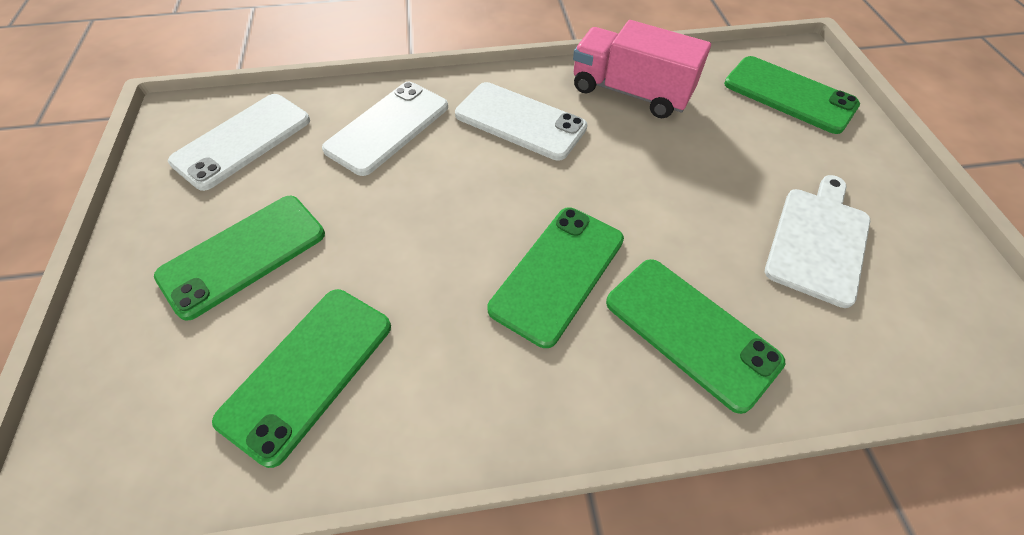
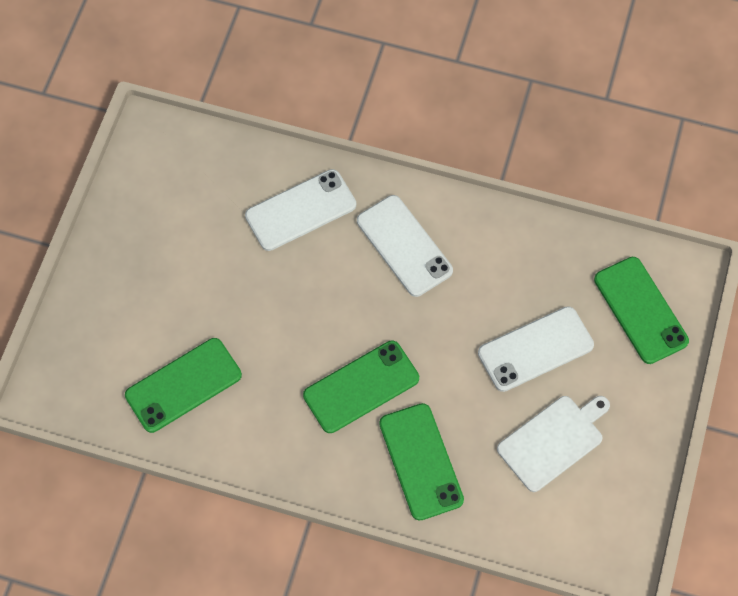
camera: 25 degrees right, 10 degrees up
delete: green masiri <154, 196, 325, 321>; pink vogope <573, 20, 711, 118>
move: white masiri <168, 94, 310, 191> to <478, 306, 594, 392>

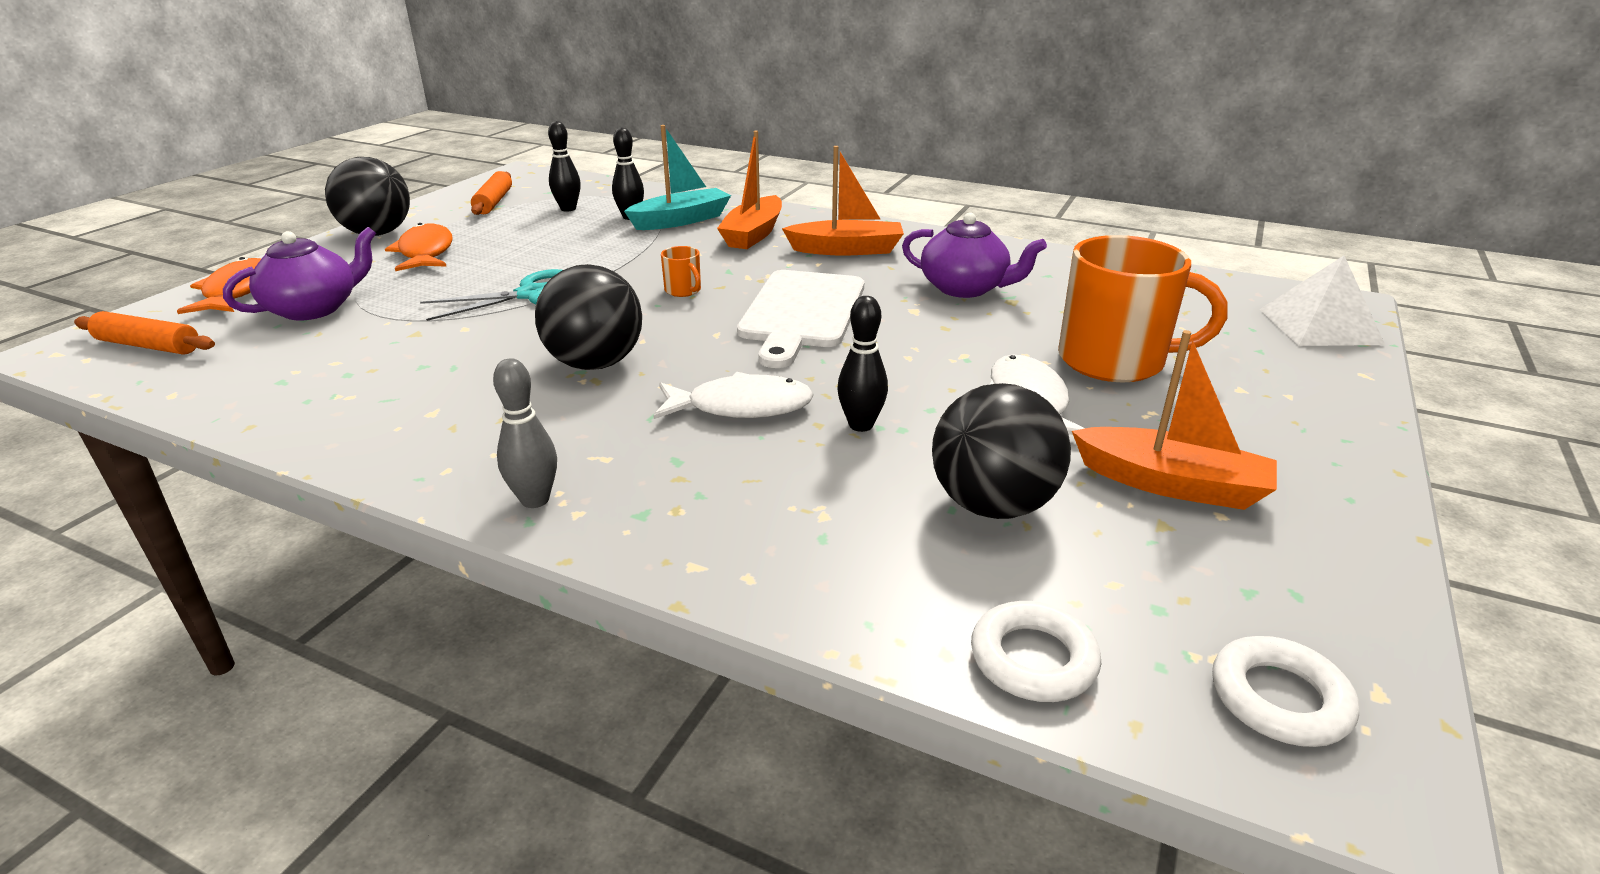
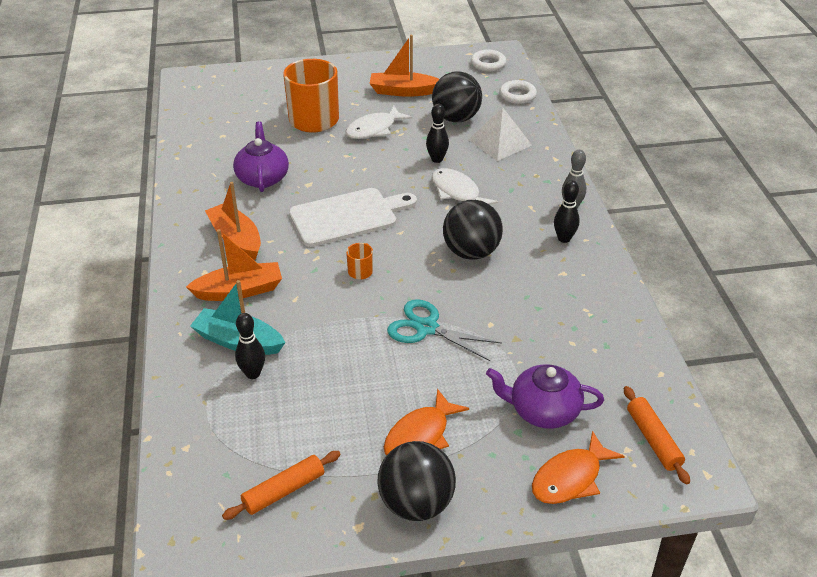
camera: 125 degrees left, 10 degrees up
move: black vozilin <548, 121, 581, 212> to <554, 180, 580, 243>; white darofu <1259, 256, 1385, 346> to <468, 108, 532, 161>
rotate: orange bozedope <1072, 330, 1277, 510> = <369, 35, 439, 97> 75 degrees counterclockwise

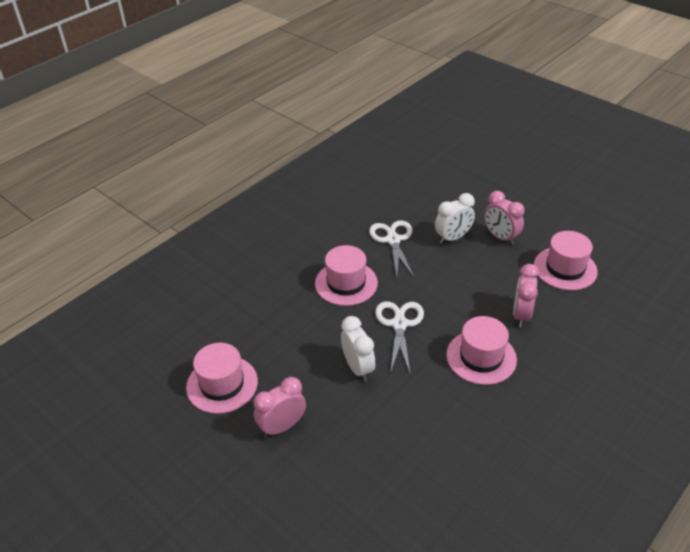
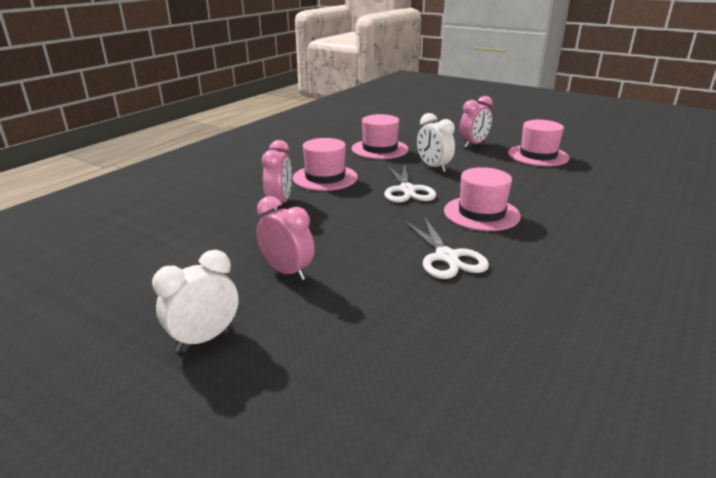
camera: 170 degrees right, 15 degrees down
move: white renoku <435, 193, 475, 244> to <152, 250, 239, 351>; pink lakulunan <534, 231, 598, 290> to <352, 114, 409, 159>

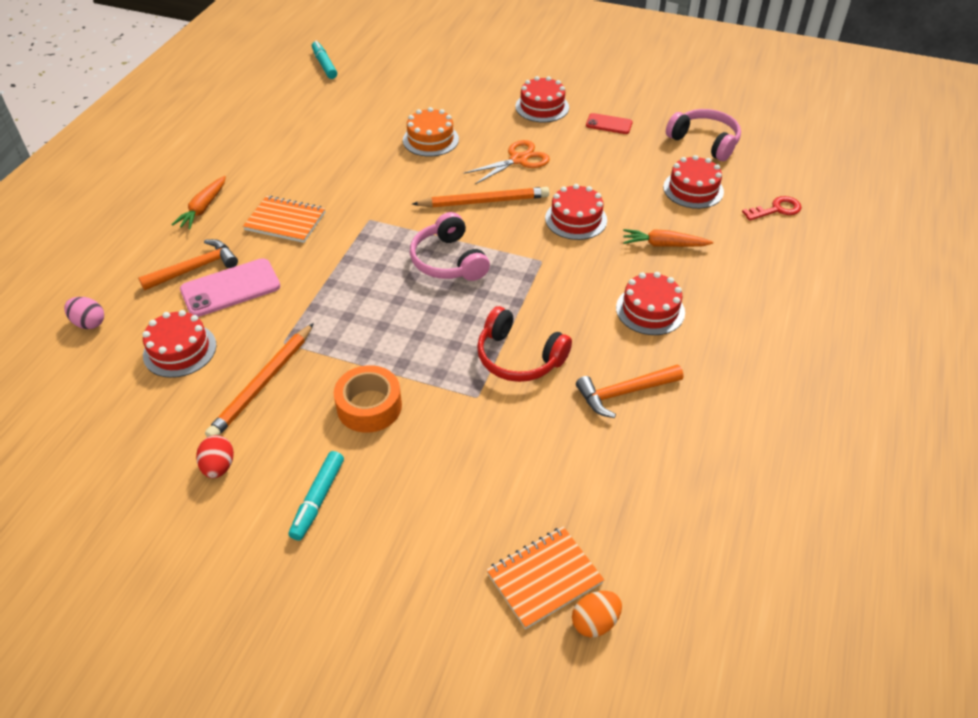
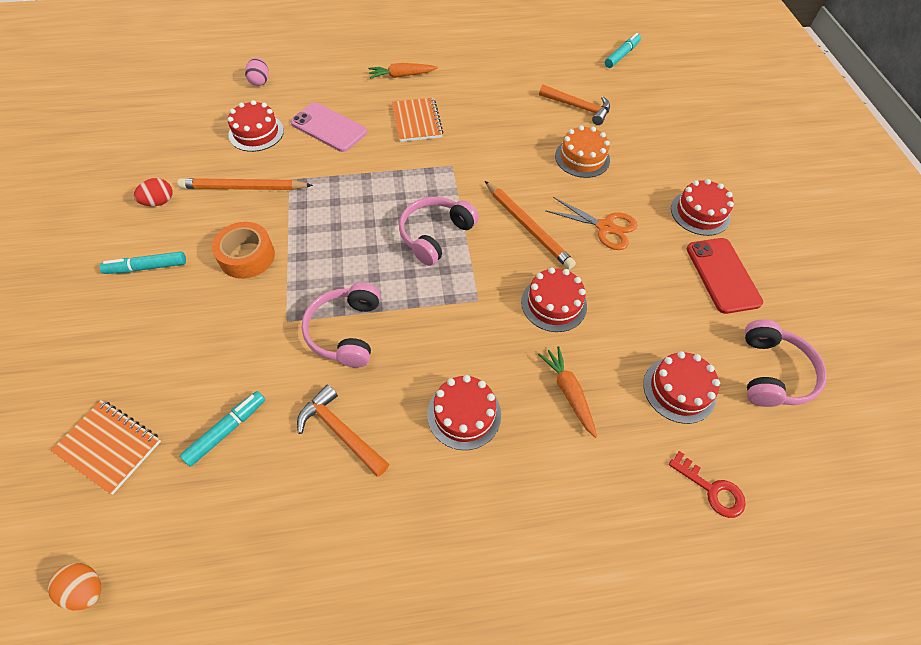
camera: 60 degrees right, 10 degrees up
insert: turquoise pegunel <180, 391, 265, 467>
move: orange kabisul <138, 239, 238, 291> to <539, 85, 610, 125>; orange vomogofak <572, 591, 622, 638> to <48, 563, 101, 611>
recolor: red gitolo <477, 306, 572, 382> to pink gitolo <302, 283, 380, 367>
resize: red masiri <586, 113, 633, 134> = <687, 238, 763, 314> x1.71

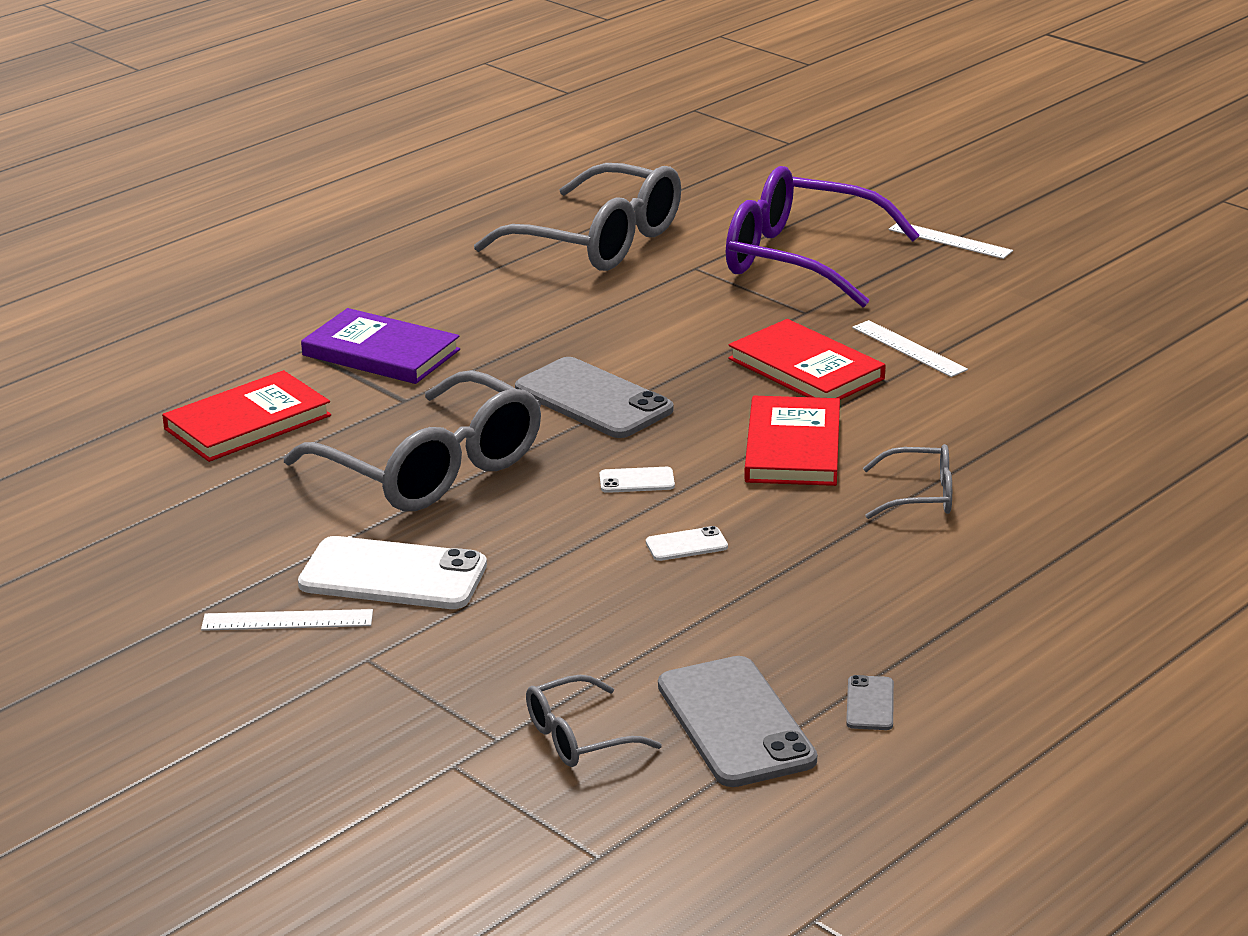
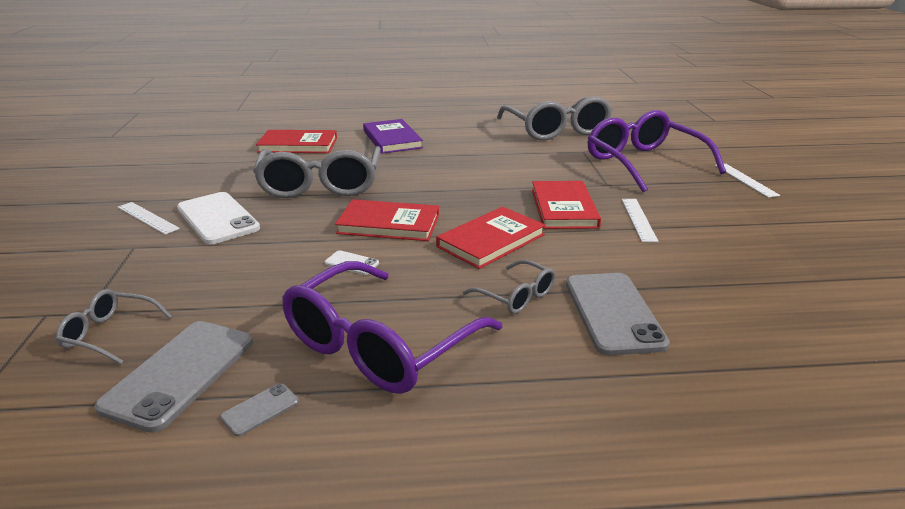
camera: 40 degrees right, 0 degrees up
insert: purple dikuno <282, 261, 503, 394>
move: grey masiri <515, 357, 674, 438> to <566, 273, 670, 355>
replace: white masiri <600, 467, 675, 493> to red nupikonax <335, 199, 439, 241>

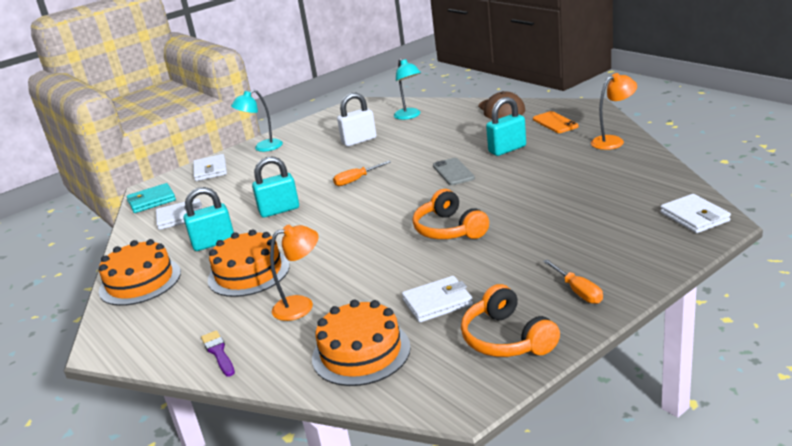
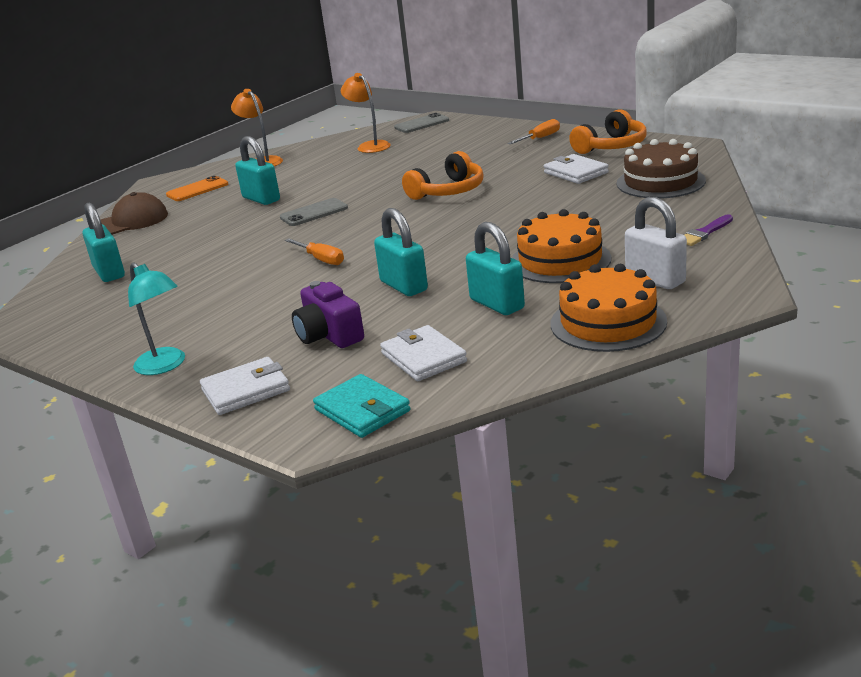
camera: 105 degrees left, 0 degrees up
insert: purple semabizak <292, 281, 364, 348>
move: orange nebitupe <270, 225, 318, 321> to <341, 73, 391, 153>; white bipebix <337, 93, 377, 146> to <625, 197, 687, 289>
replace: turquoise nebitupe <394, 58, 421, 120> to turquoise bipebix <83, 203, 125, 282>; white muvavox <660, 194, 731, 233> to grey masiri <394, 113, 449, 133>
recolor: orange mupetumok <312, 299, 411, 386> to brown mupetumok <617, 139, 706, 198>

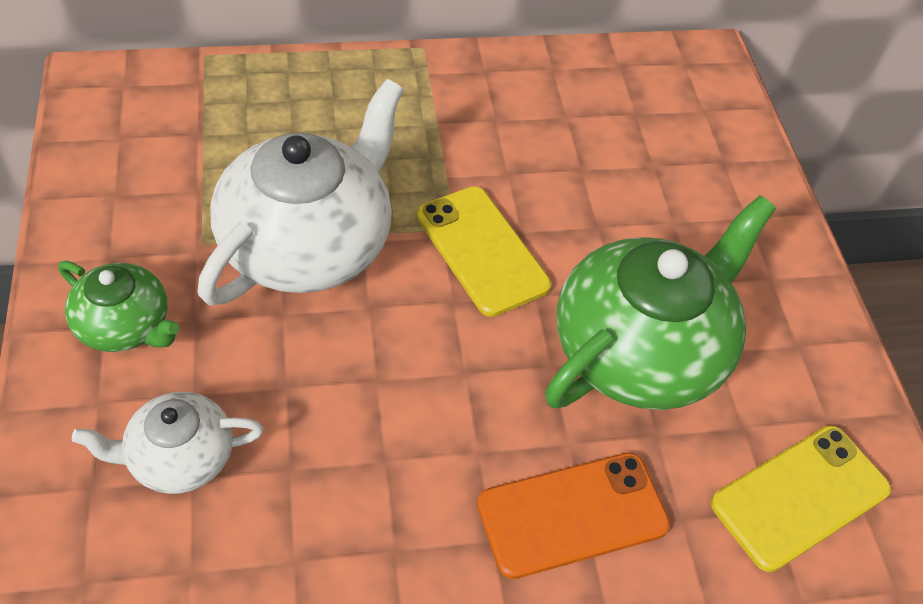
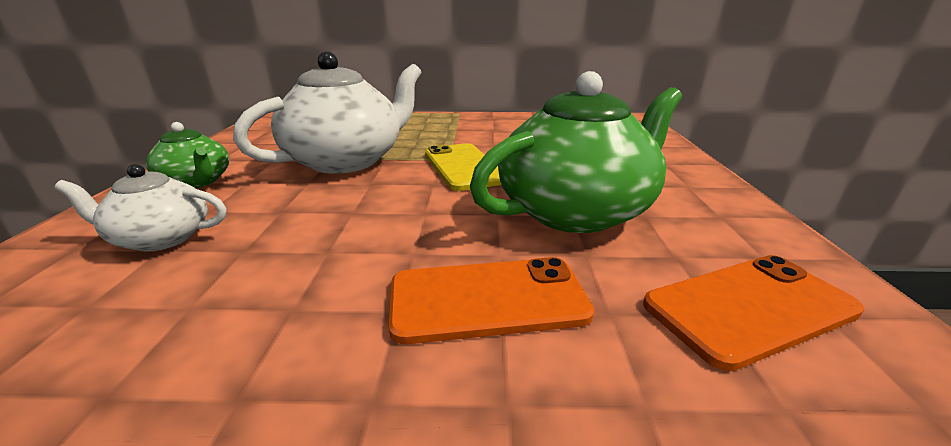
camera: 15 degrees right, 25 degrees down
recolor: yellow masiri <711, 425, 891, 572> to orange masiri <643, 255, 864, 371>

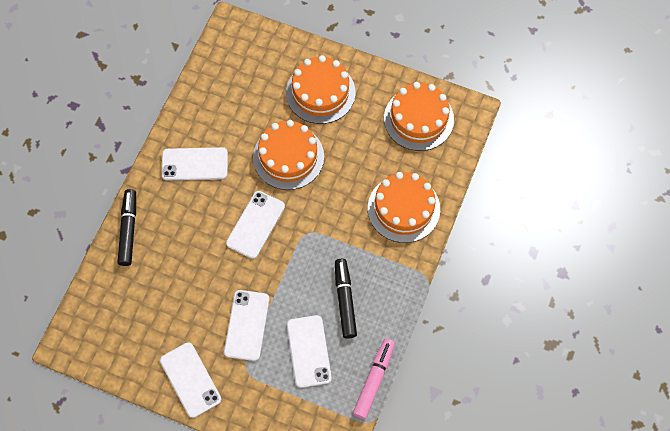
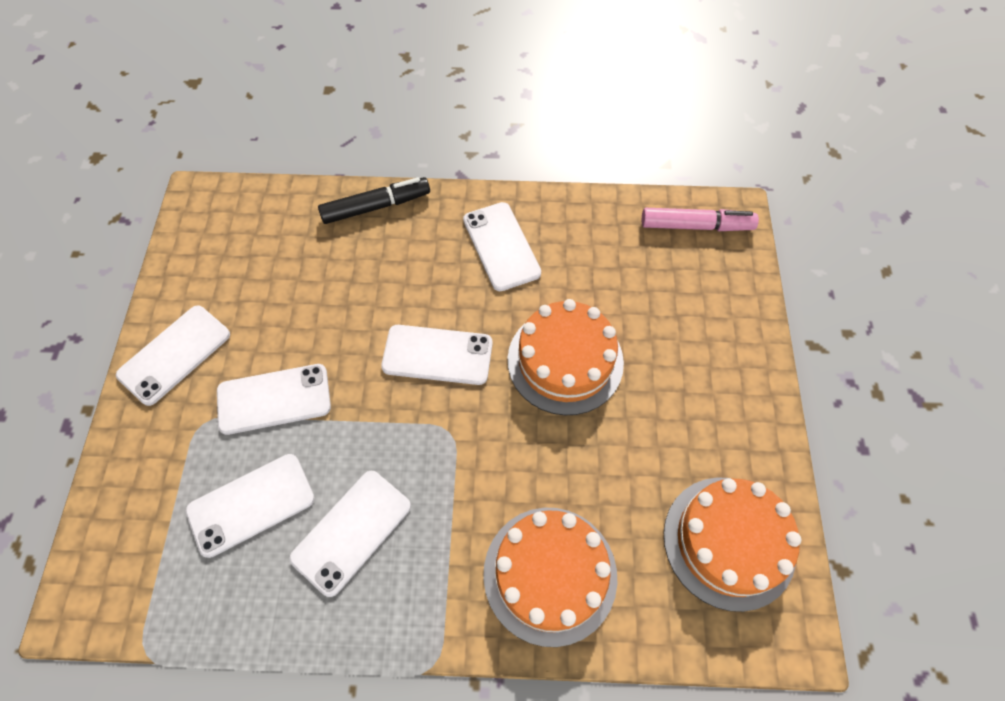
camera: 70 degrees right, 5 degrees down
delete: orange mupetumok <286, 55, 355, 124>
move: pink pegunel <353, 339, 395, 419> to <642, 208, 759, 231>
replace: black pegunel <335, 259, 357, 339> to white masiri <289, 471, 411, 597>

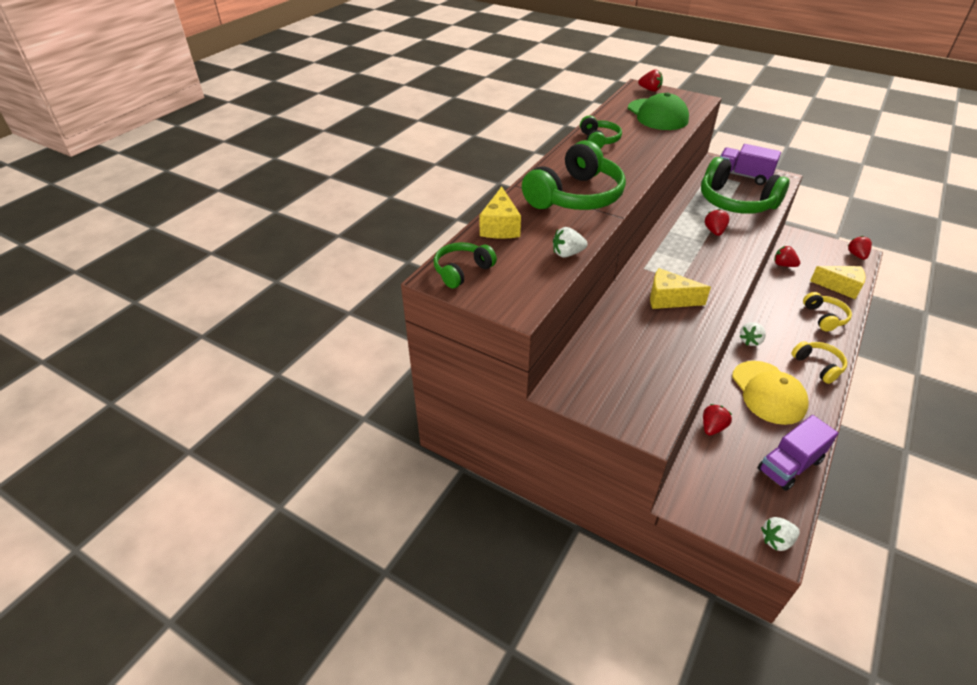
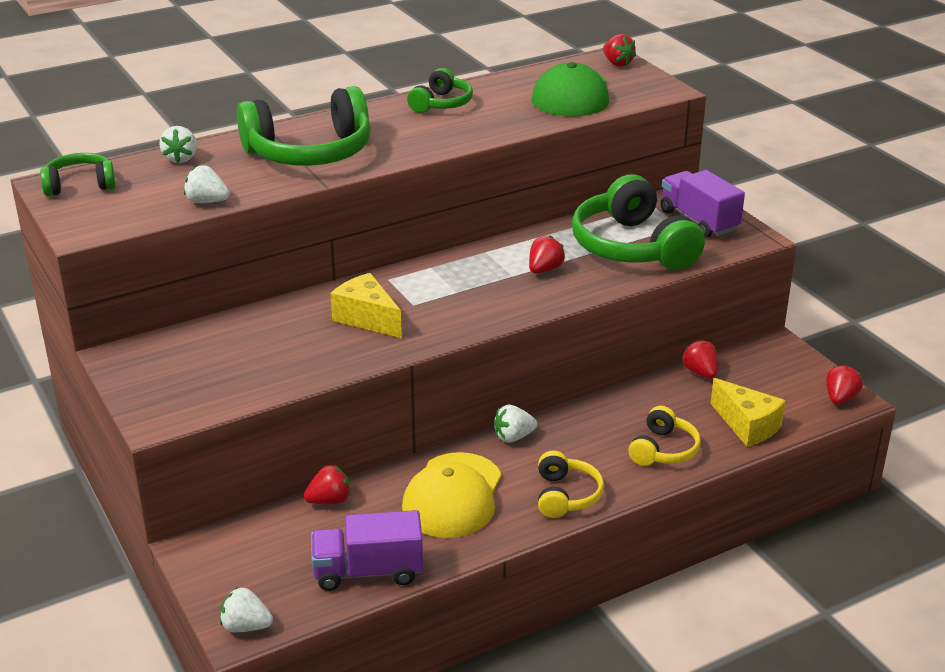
camera: 30 degrees right, 10 degrees down
replace: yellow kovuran <479, 186, 521, 239> to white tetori <159, 126, 197, 163>

